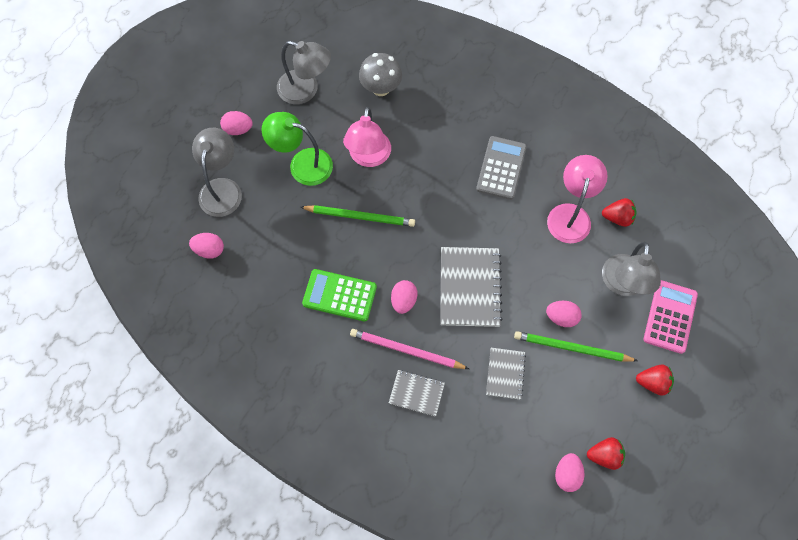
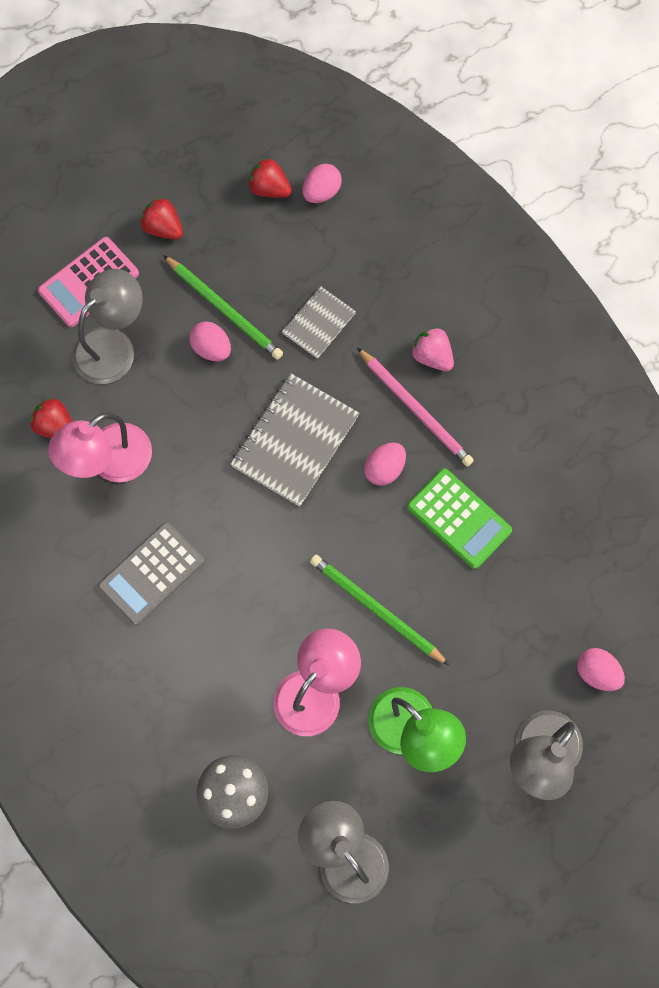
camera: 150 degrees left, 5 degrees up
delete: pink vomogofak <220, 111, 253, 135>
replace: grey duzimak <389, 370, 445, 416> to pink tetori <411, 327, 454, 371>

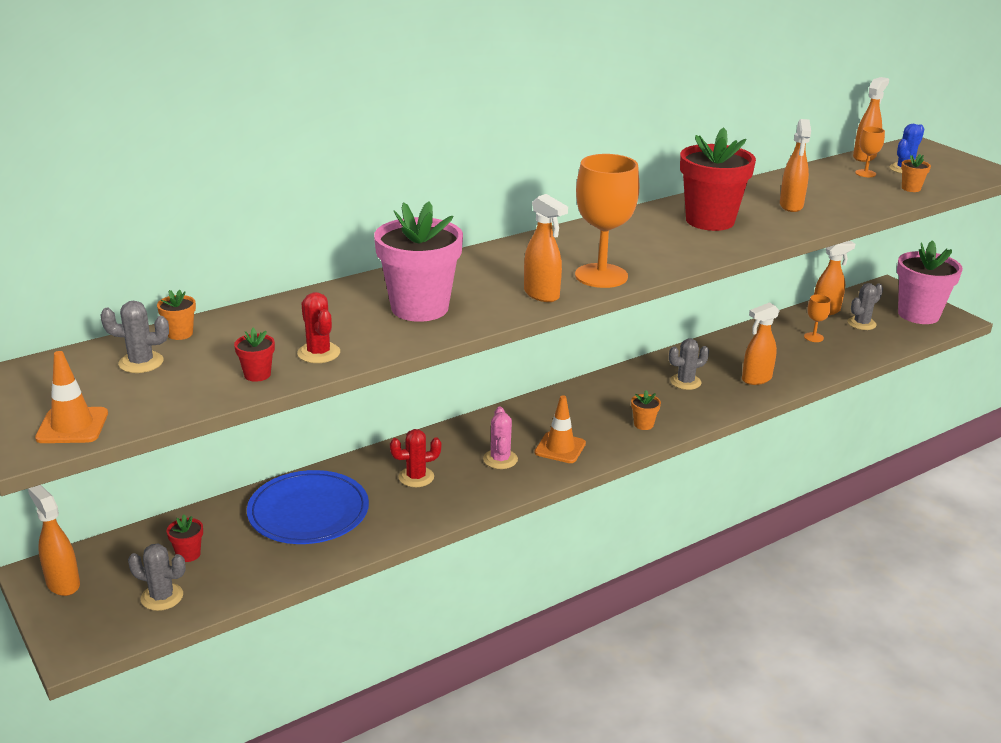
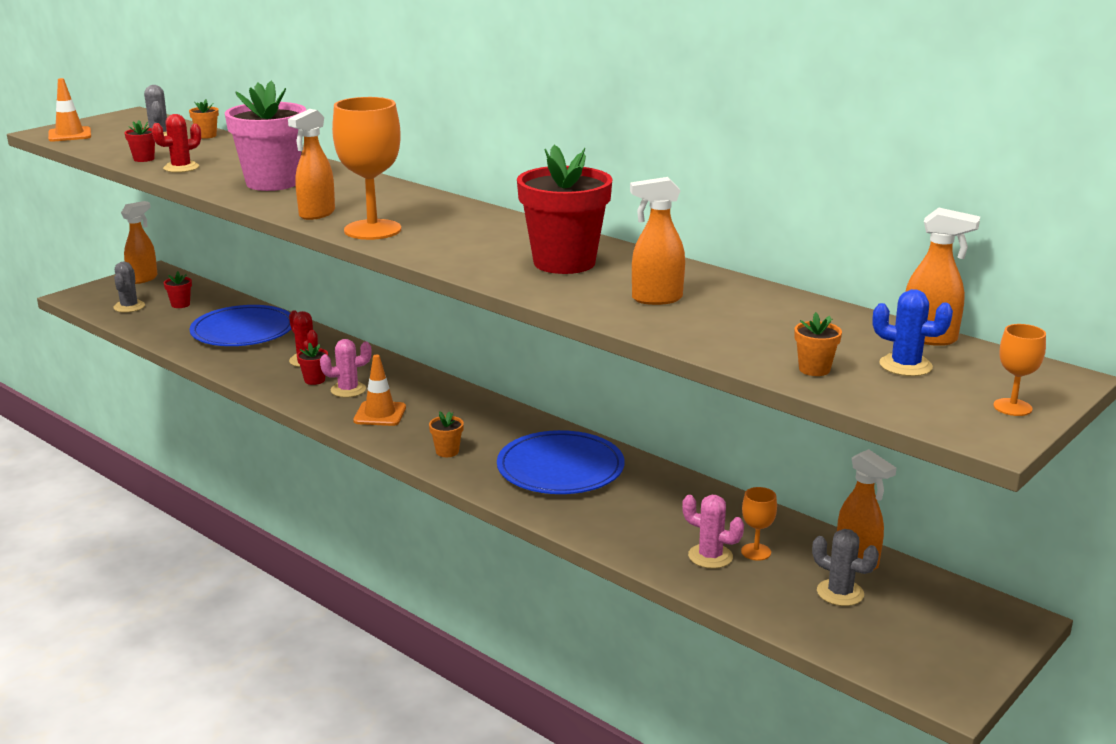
camera: 75 degrees right, 5 degrees down
delete: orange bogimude <742, 302, 780, 385>; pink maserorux <897, 240, 963, 324>
insert: red maserorux <297, 342, 328, 385>; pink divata <682, 495, 744, 569>
move: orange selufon <855, 126, 885, 177> to <993, 324, 1046, 416>
replace: grey divata <669, 339, 709, 390> to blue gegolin <497, 430, 624, 494>

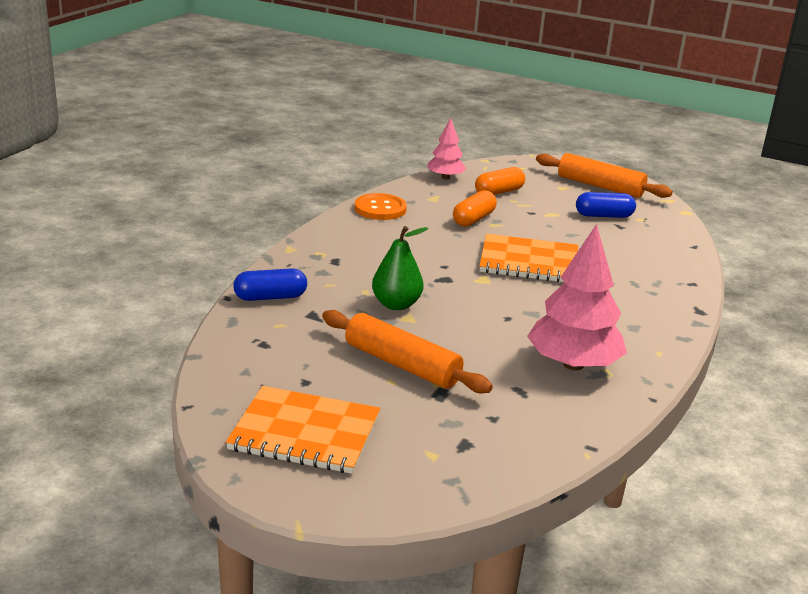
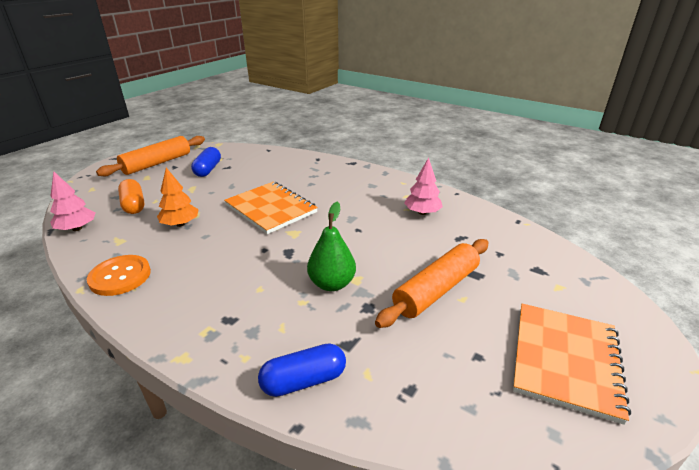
camera: 80 degrees left, 5 degrees up
replace: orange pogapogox <453, 190, 497, 227> to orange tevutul <157, 168, 199, 227>
rotate: blue pogapogox <233, 268, 307, 301> = <258, 344, 346, 397> 75 degrees clockwise; orange duzimak <479, 234, 578, 282> = <224, 182, 318, 234> 60 degrees counterclockwise
resize: pink tevutul <527, 224, 627, 370> = <404, 157, 443, 215> x0.57

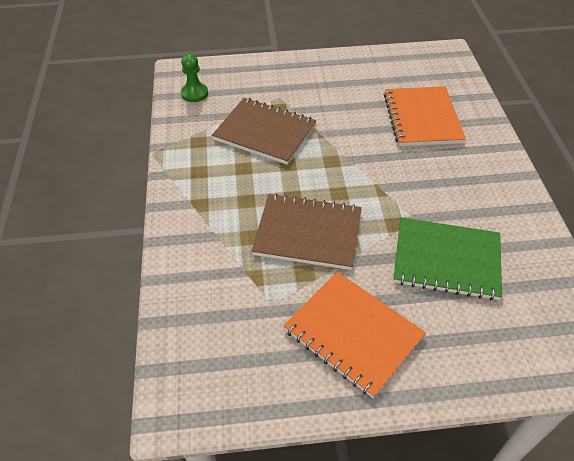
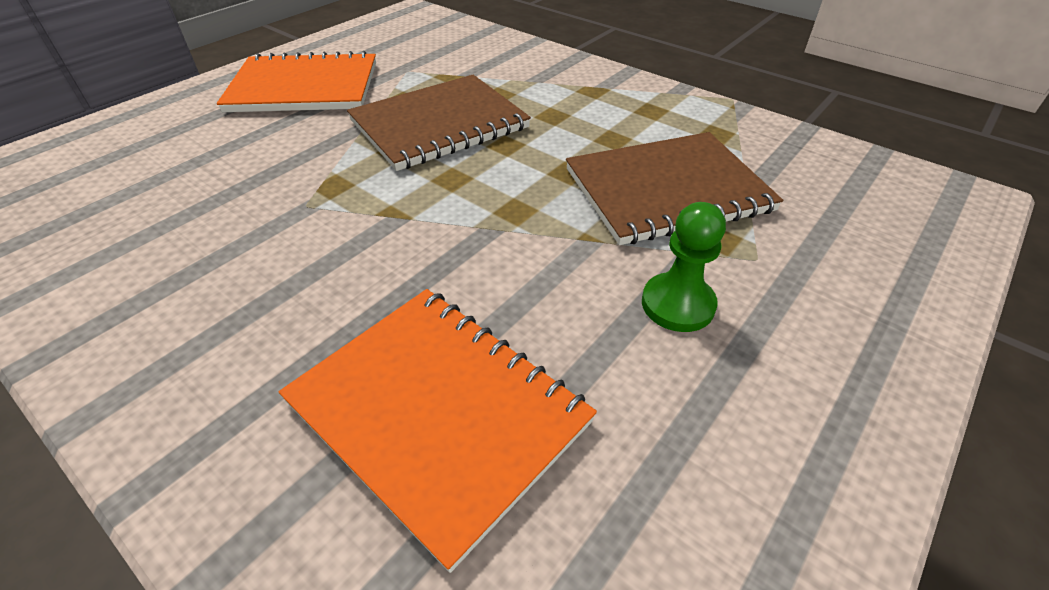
camera: 135 degrees right, 5 degrees down
delete: green duzimak <393, 218, 502, 301>
move: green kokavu <181, 53, 208, 102> to <642, 202, 726, 332>

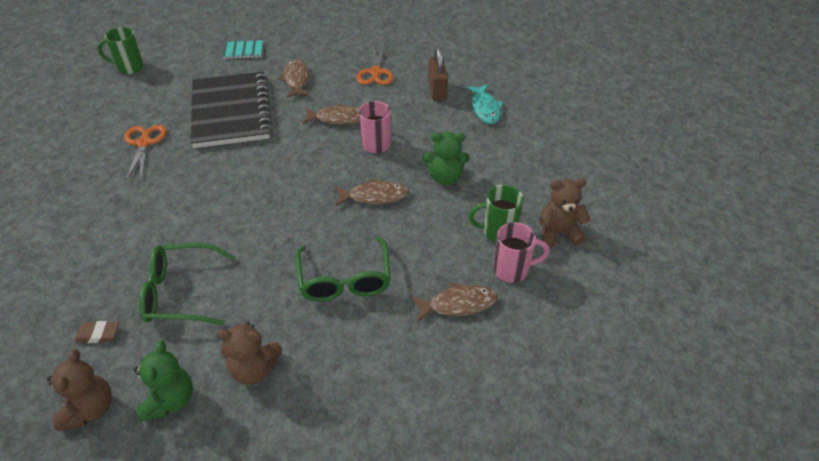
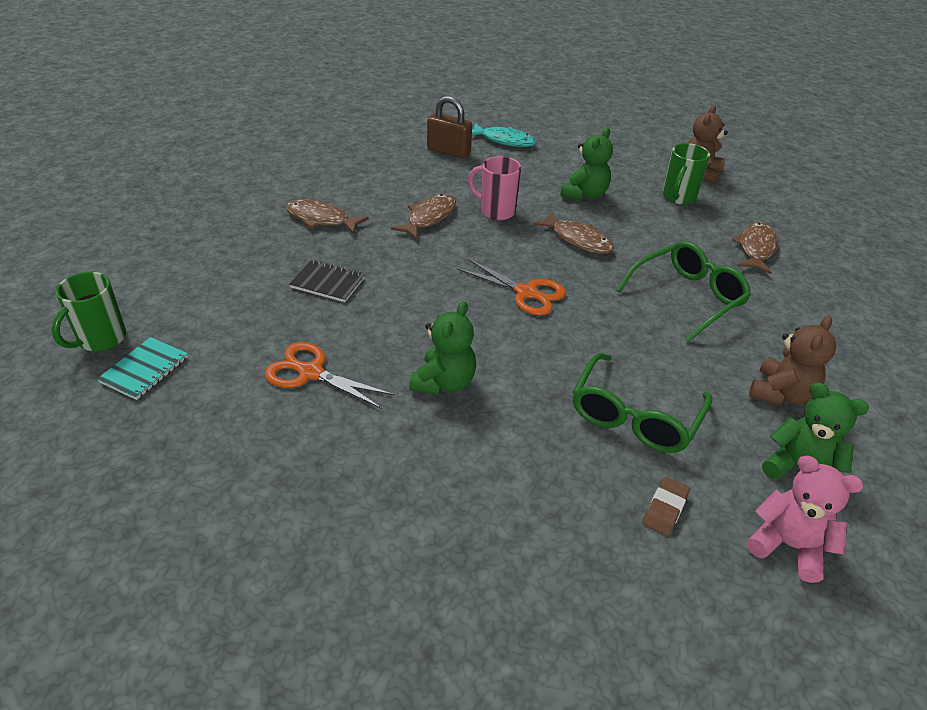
camera: 60 degrees left, 5 degrees down
delete: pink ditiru <493, 222, 550, 283>
insert: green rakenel <409, 301, 476, 395>
move: turquoise duzimak <222, 40, 263, 59> to <97, 337, 188, 400>; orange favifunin <356, 43, 394, 85> to <457, 258, 566, 316>
recolor: brown rakenel <47, 349, 112, 431> to pink rakenel <747, 456, 864, 583>
rotate: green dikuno <296, 237, 391, 302> = <616, 241, 751, 342> 60 degrees counterclockwise; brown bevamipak <335, 178, 409, 206> = <533, 211, 614, 254> 105 degrees clockwise
resize: black duzimak <190, 72, 272, 148> = <289, 260, 365, 302> x0.41

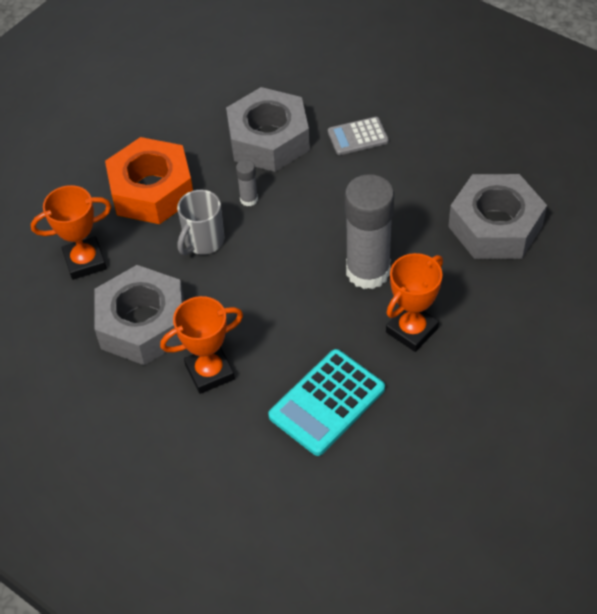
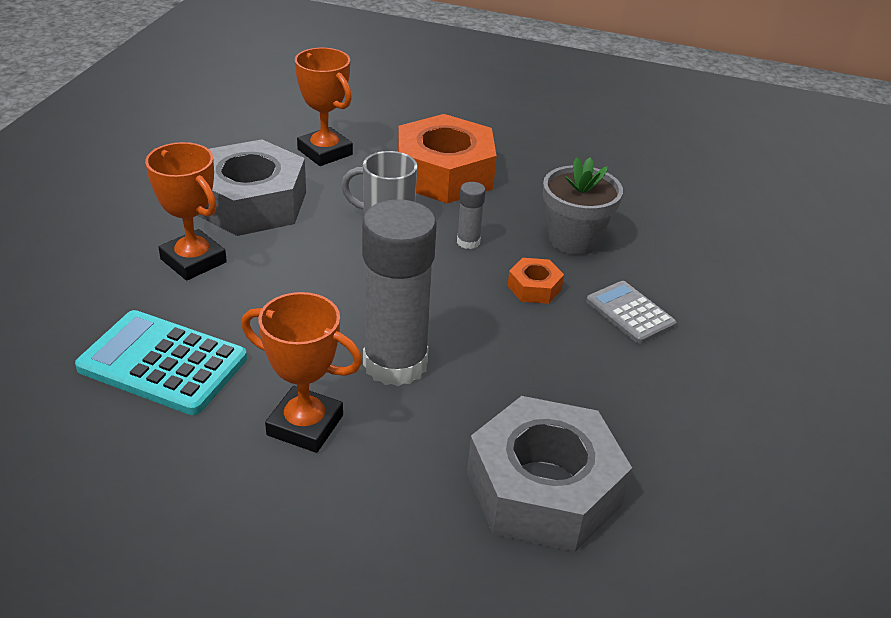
camera: 65 degrees right, 15 degrees down
insert: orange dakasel <508, 258, 564, 304>
replace: grey dakasel <226, 87, 310, 172> to grey maserorux <543, 157, 623, 255>

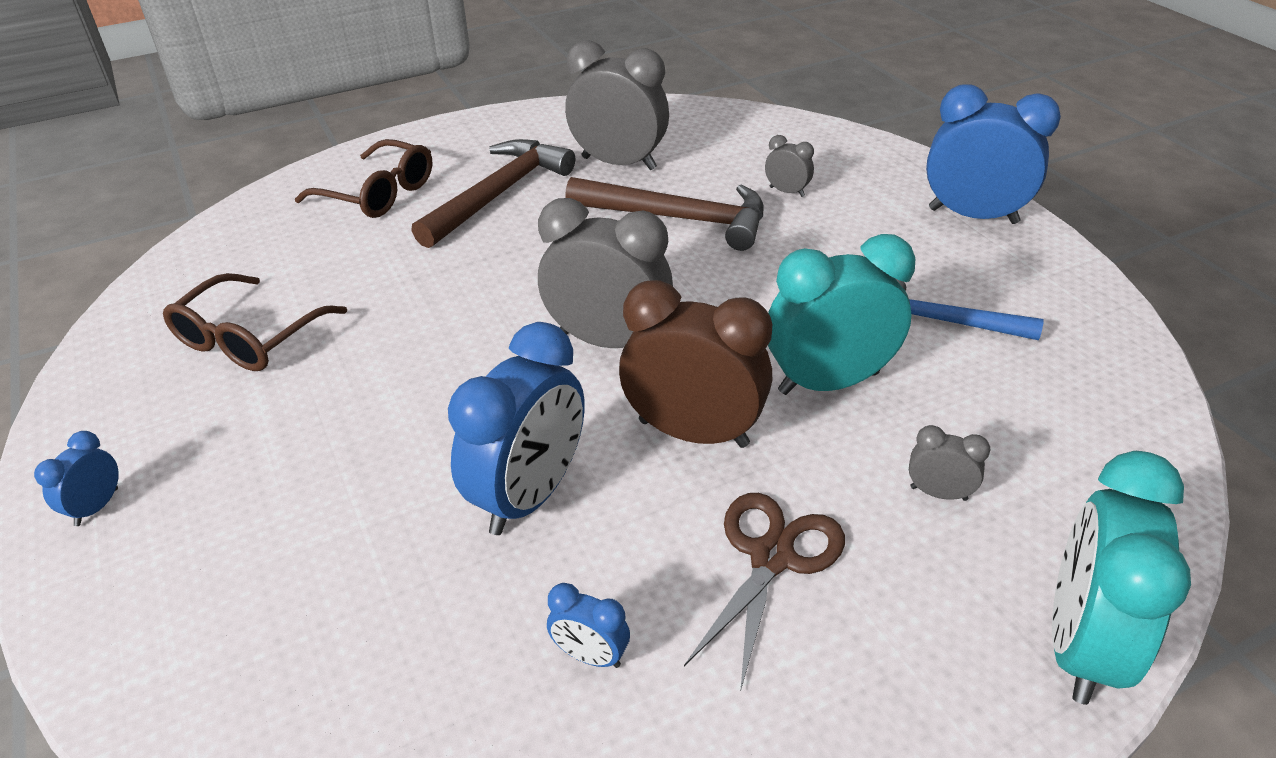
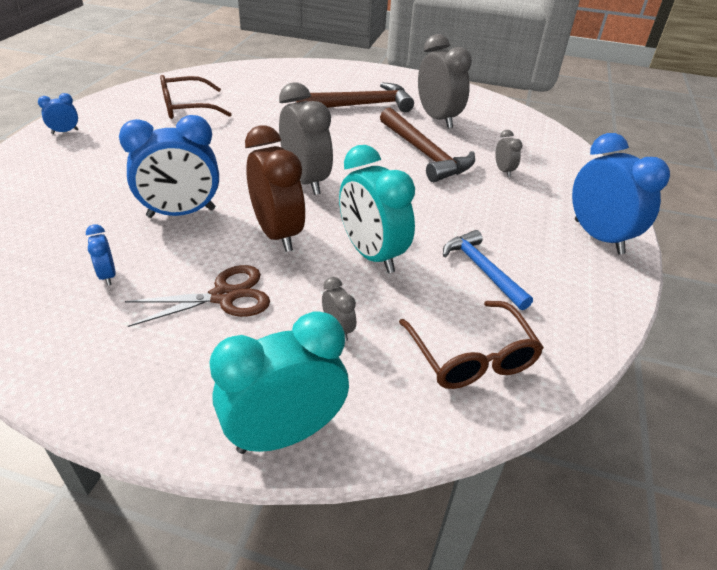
camera: 40 degrees right, 0 degrees up
move: brown dikuno <295, 139, 432, 218> to <399, 301, 544, 389>
rotate: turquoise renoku <768, 234, 915, 395> = <339, 145, 415, 273> 150 degrees counterclockwise

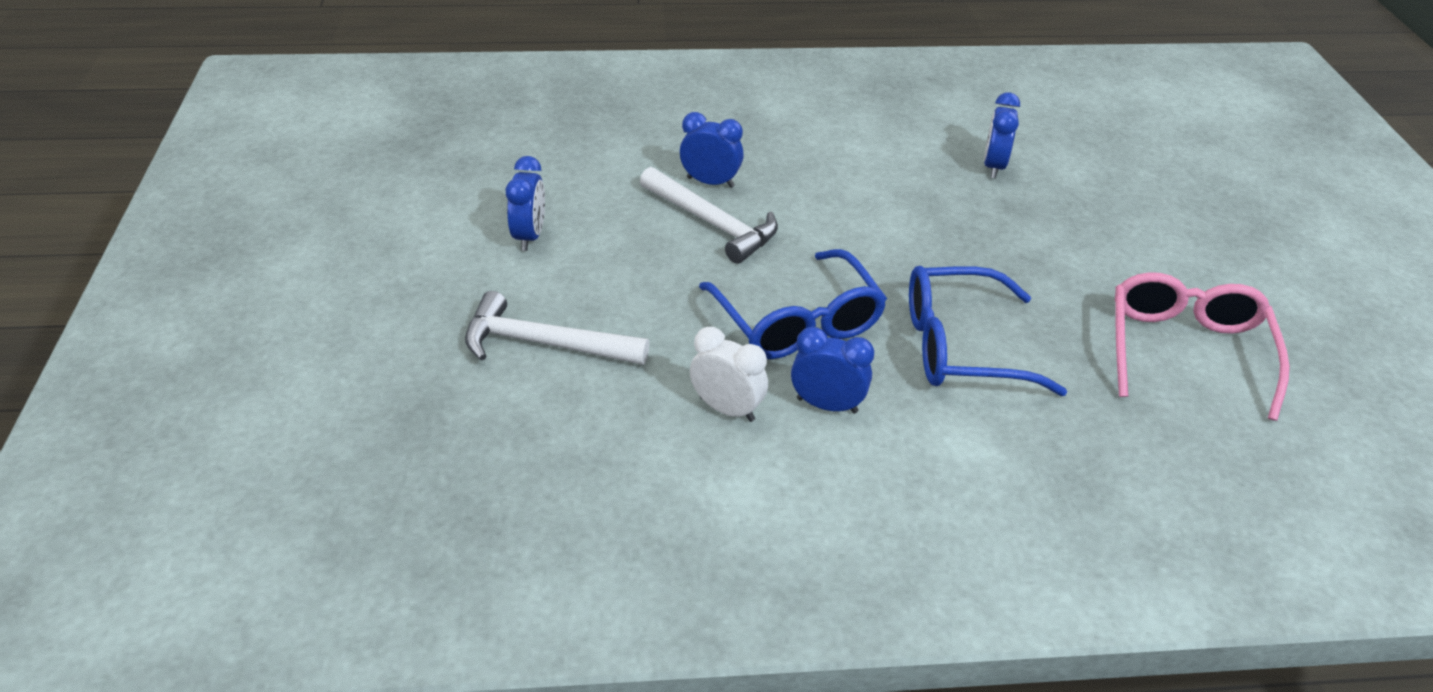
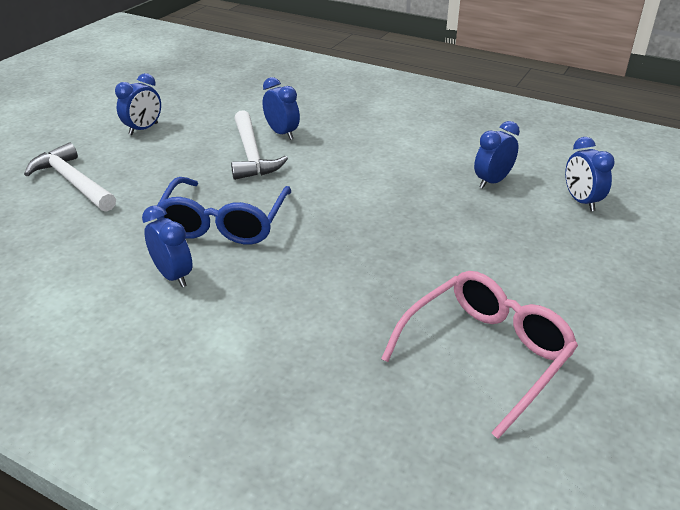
camera: 35 degrees right, 5 degrees down
delete: white renoku <690, 327, 768, 422>; blue dikuno <909, 266, 1067, 396>
insert: blue renoku <565, 137, 615, 211>

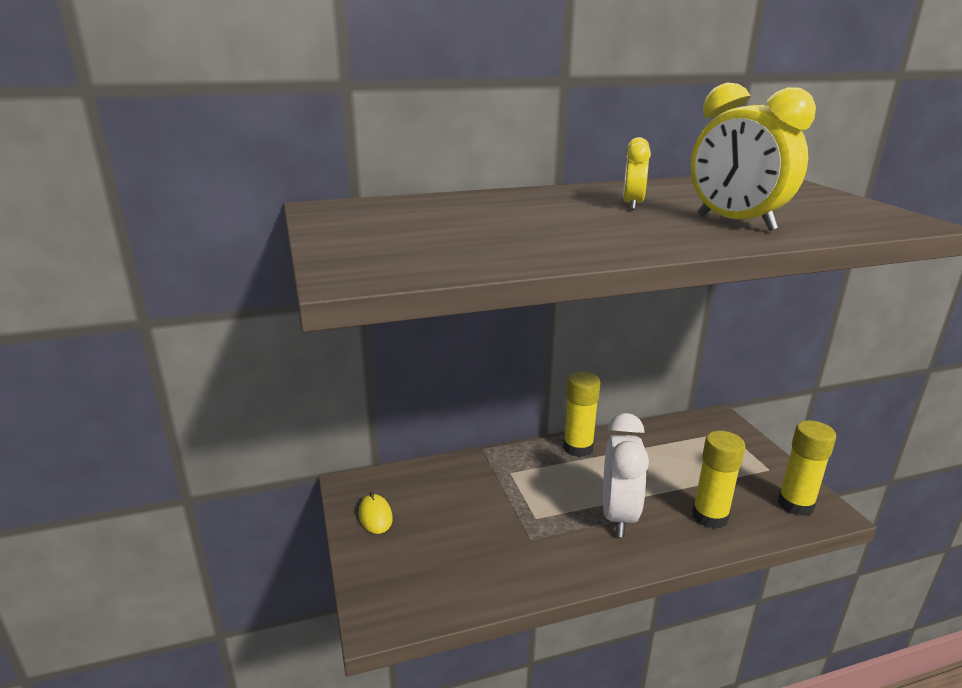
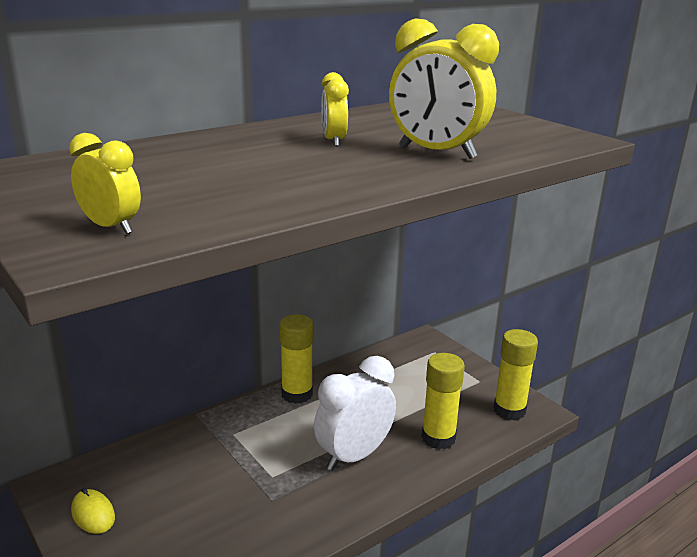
camera: 20 degrees left, 0 degrees up
insert: yellow renoku <69, 133, 141, 234>
rotate: white renoku <603, 413, 649, 537> = <314, 356, 396, 471> 120 degrees counterclockwise

